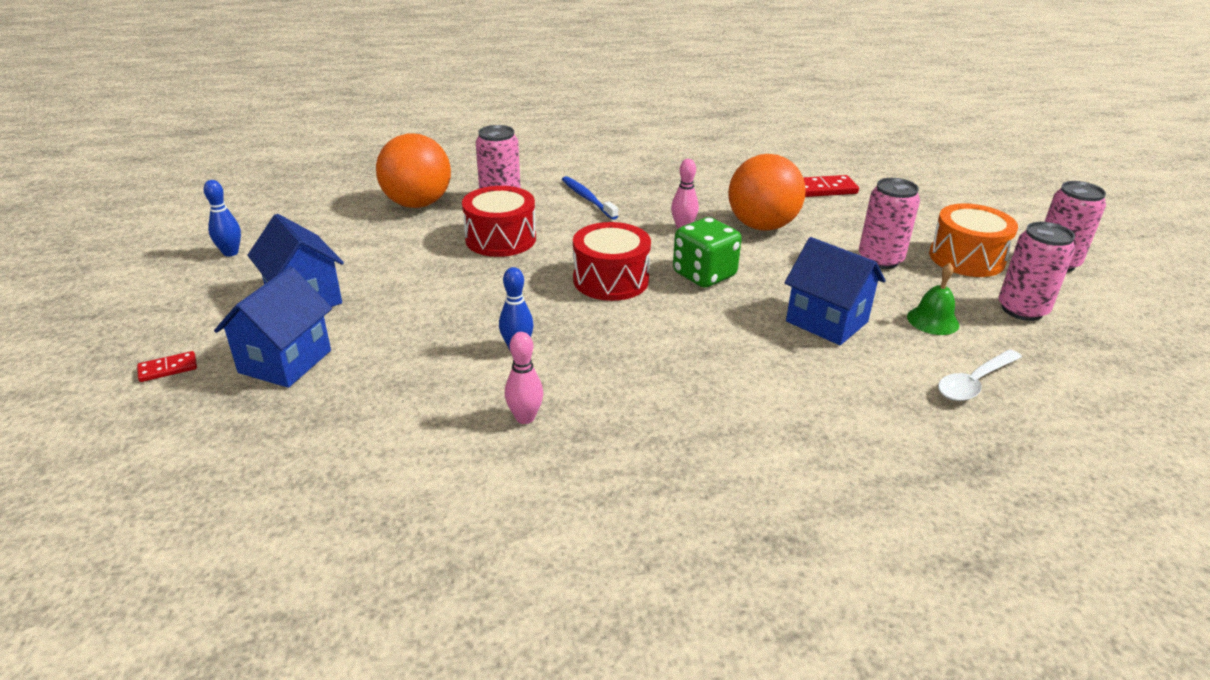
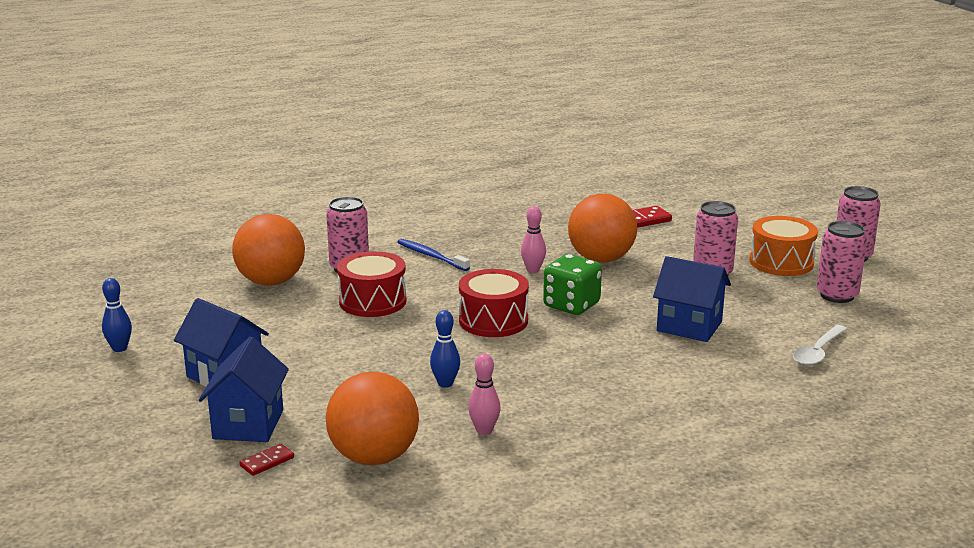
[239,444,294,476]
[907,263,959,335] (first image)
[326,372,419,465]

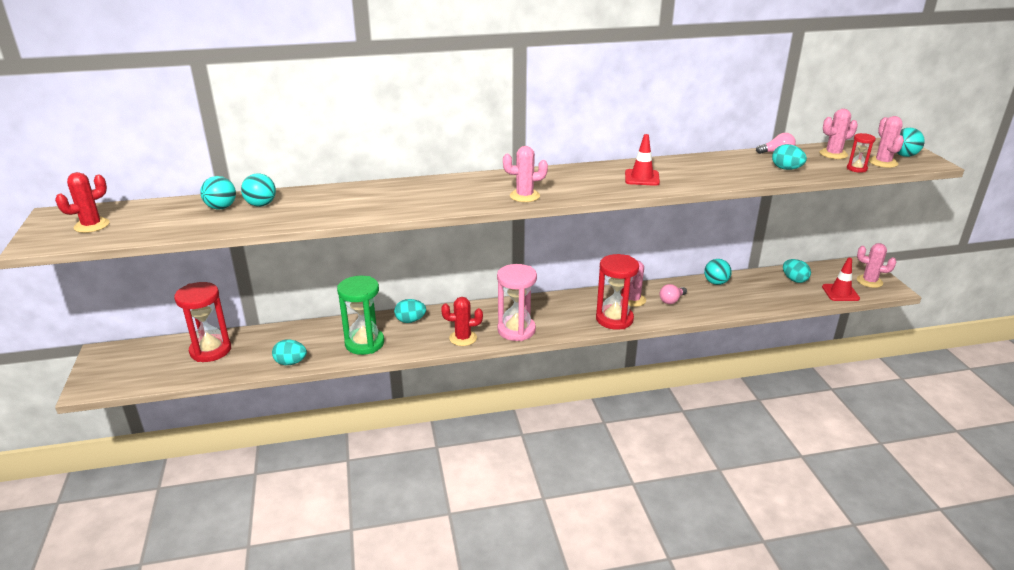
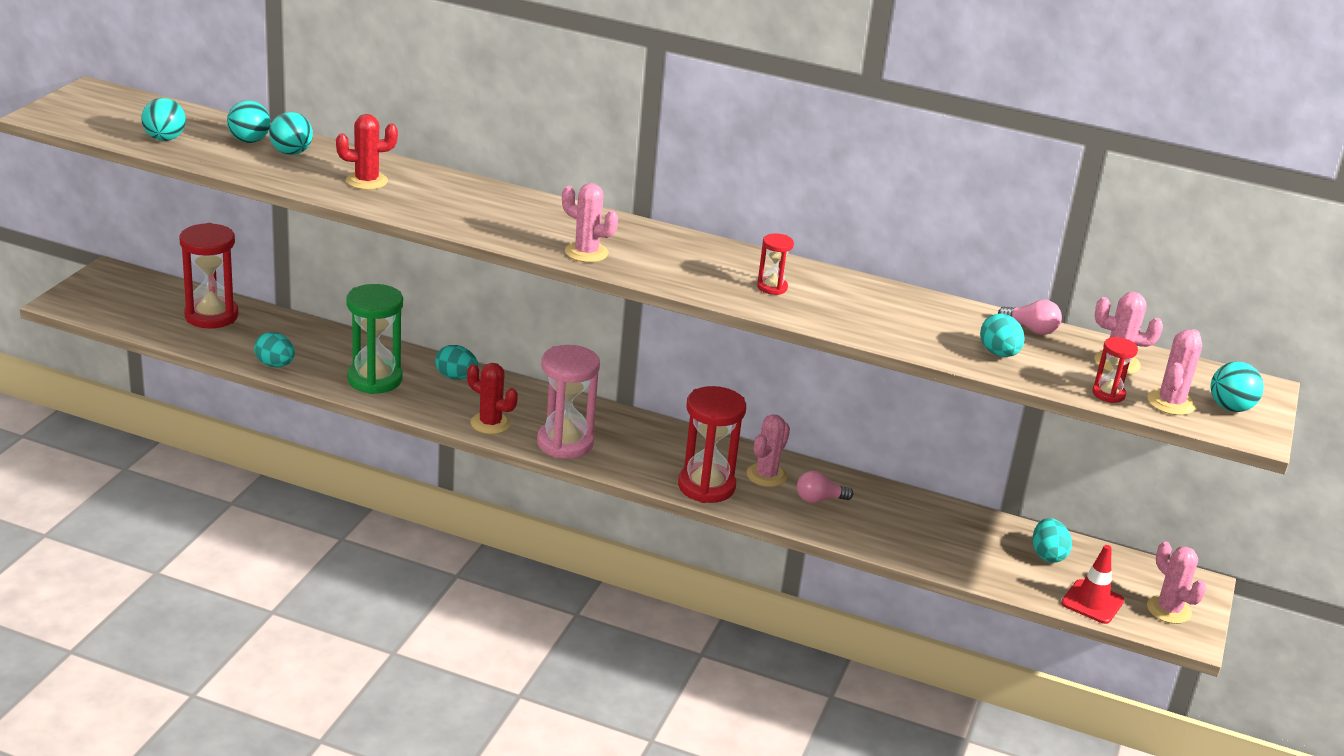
[336,114,398,190]
[757,233,794,295]
[141,98,186,141]

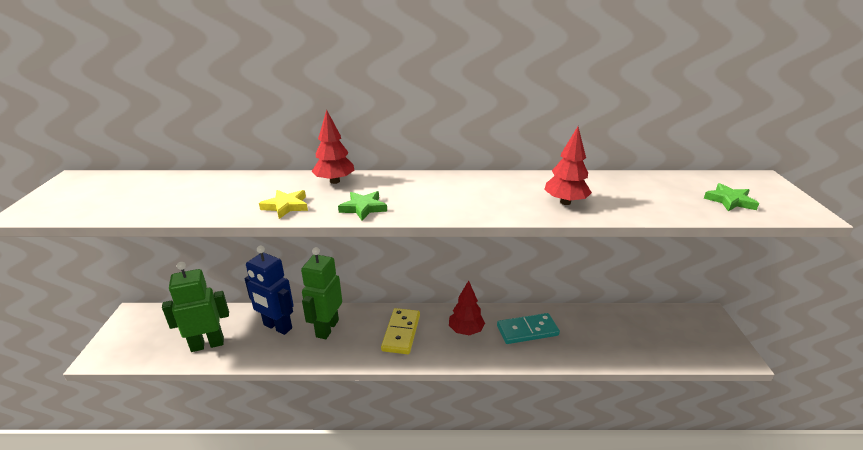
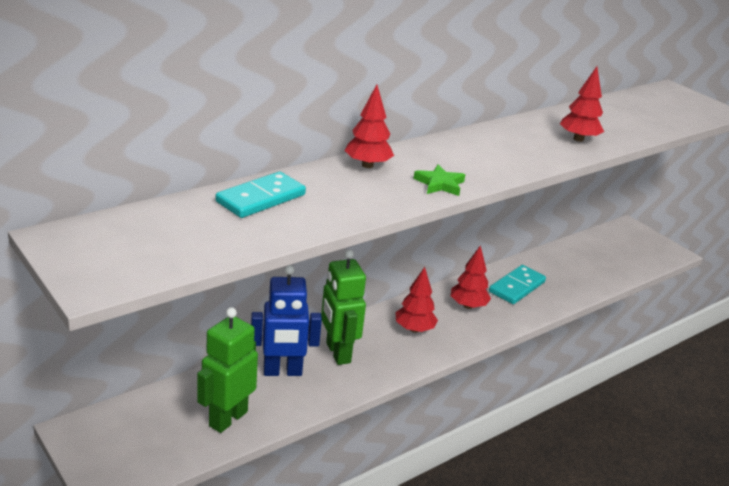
[259,190,308,219] (first image)
[396,267,438,333]
[704,183,759,212] (first image)
[216,172,306,218]

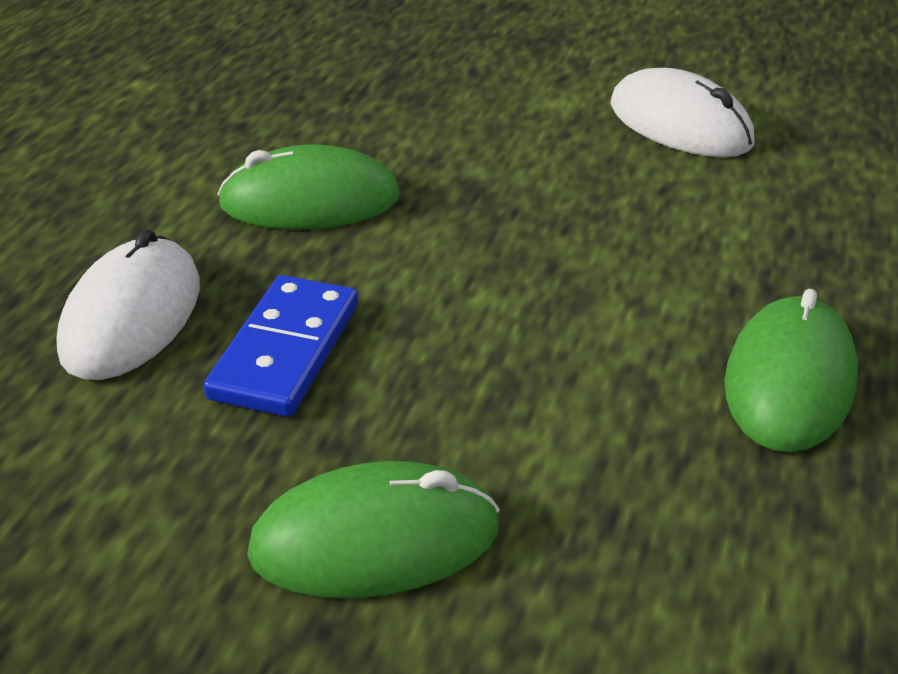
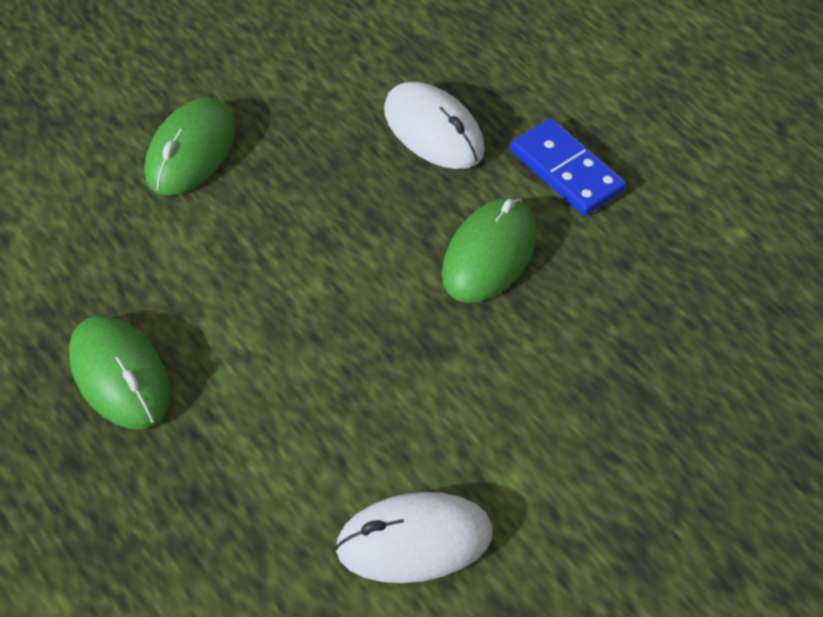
[511,118,626,216]

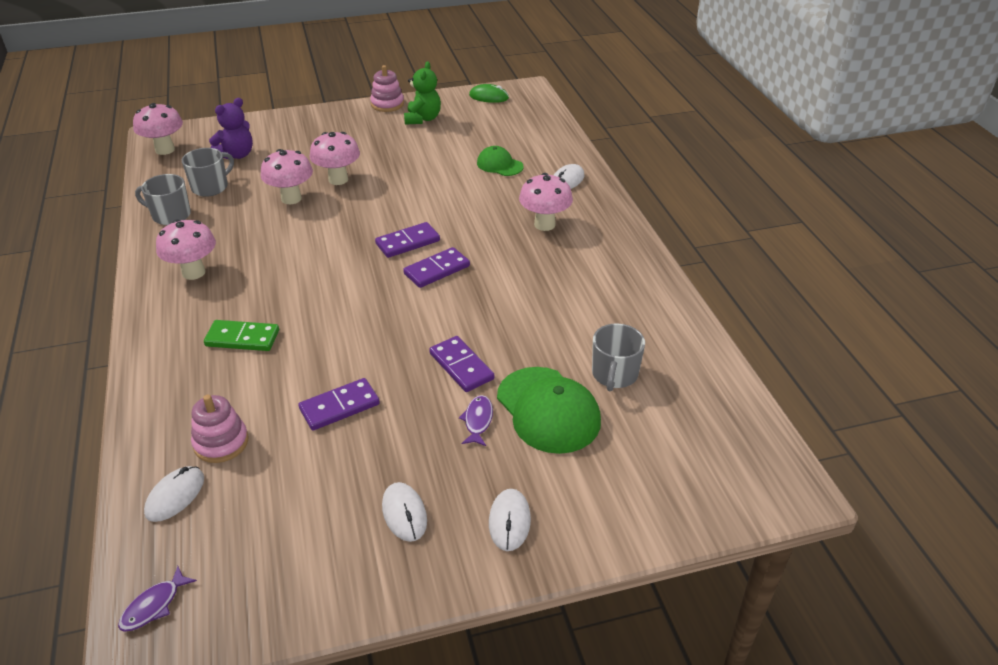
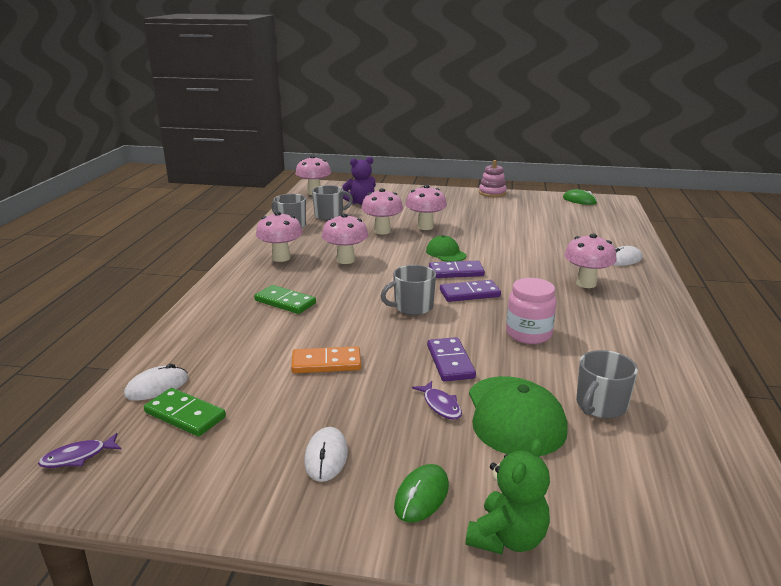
[191,395,248,463] (first image)
[291,346,361,373]
[466,439,550,554]
[412,381,462,420]
[426,235,466,262]
[394,464,449,523]
[144,388,226,437]
[322,213,368,264]
[381,265,436,315]
[506,278,557,344]

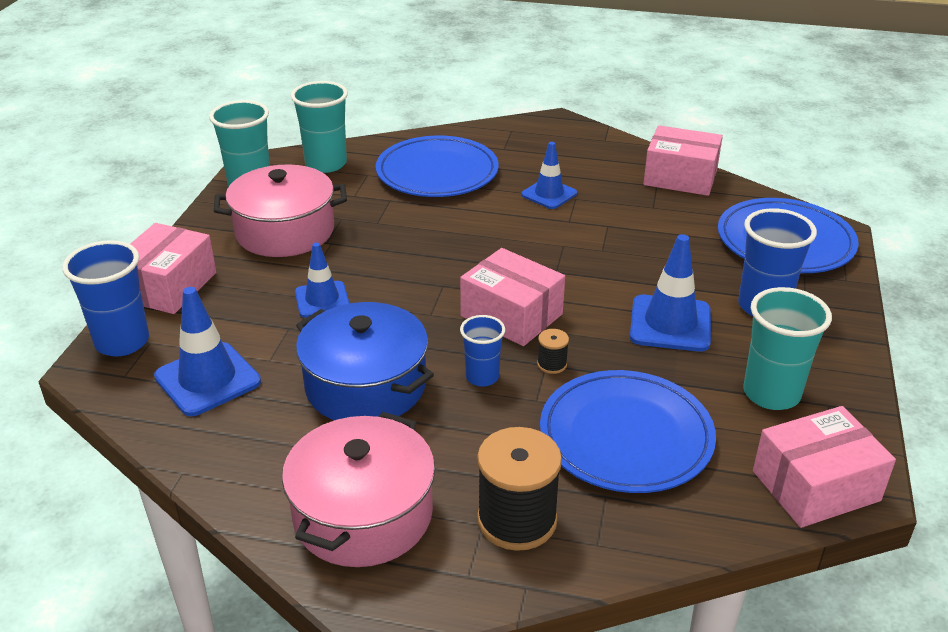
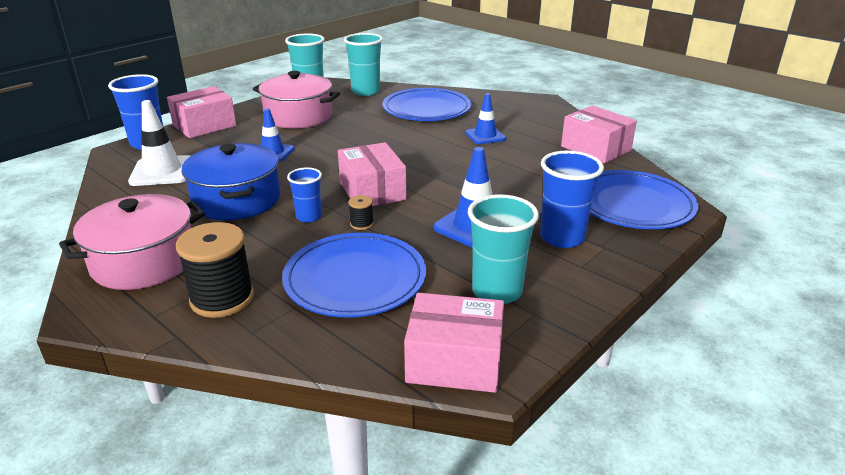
[128,100,190,186]

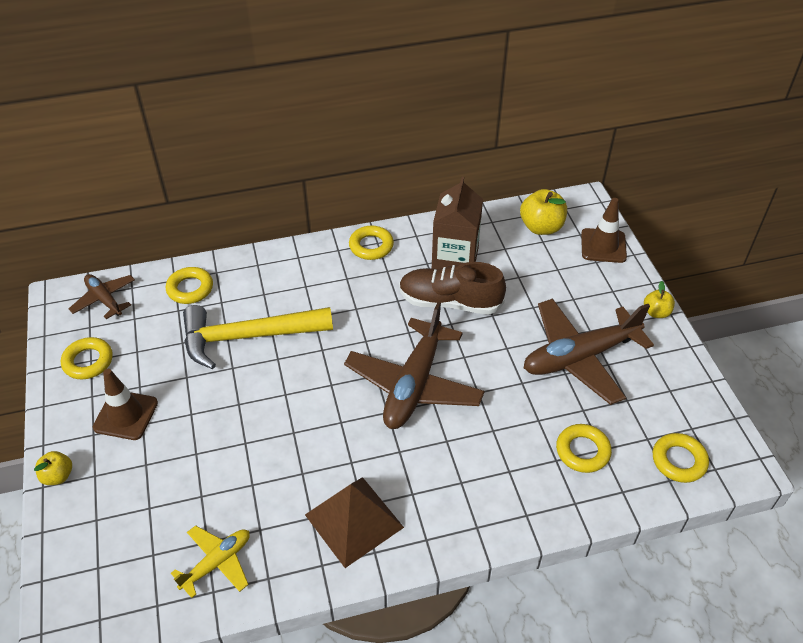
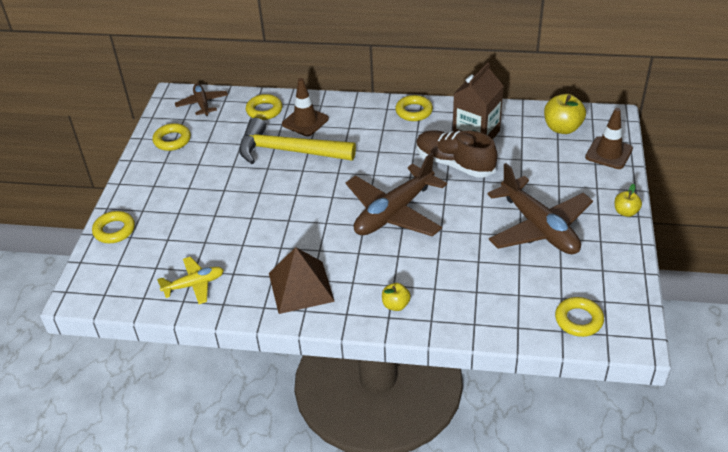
[382,283,411,311]
[282,78,329,136]
[487,163,593,254]
[92,211,135,243]

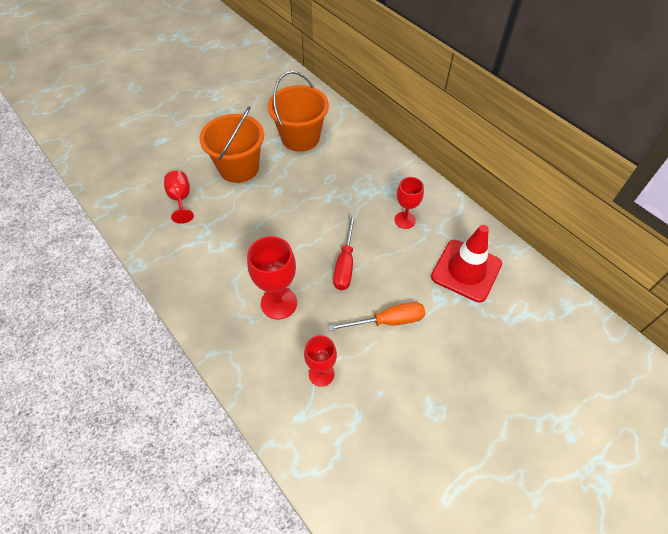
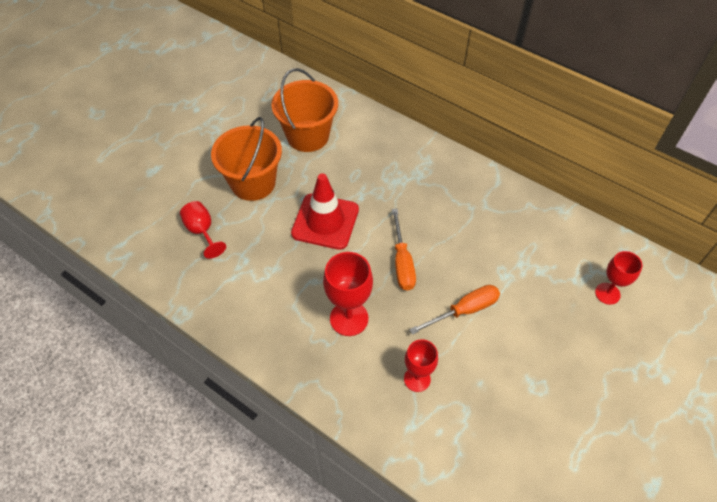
[392,209,416,291]
[595,251,643,305]
[291,173,359,250]

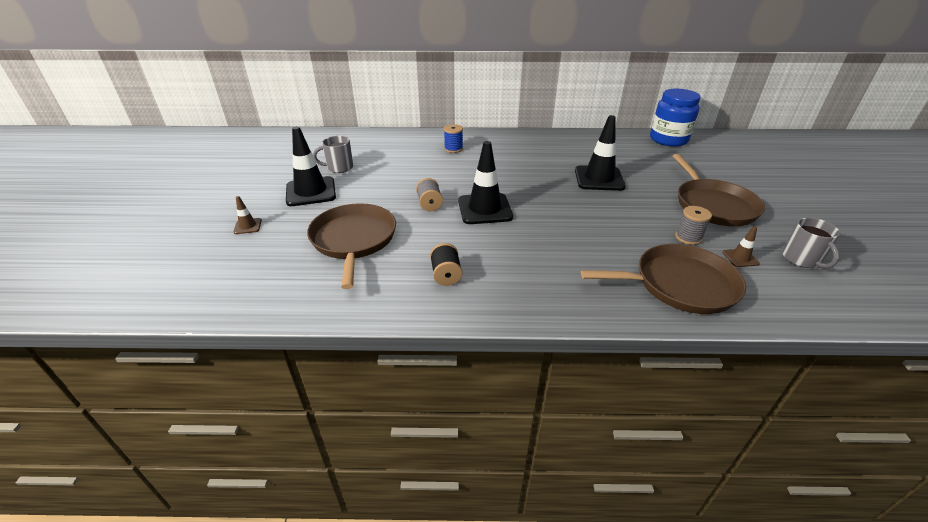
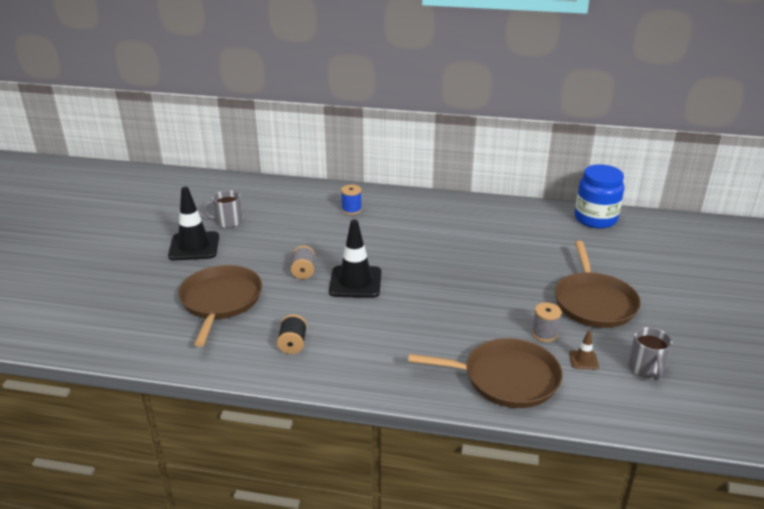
[233,196,262,234] (first image)
[575,115,626,191] (first image)

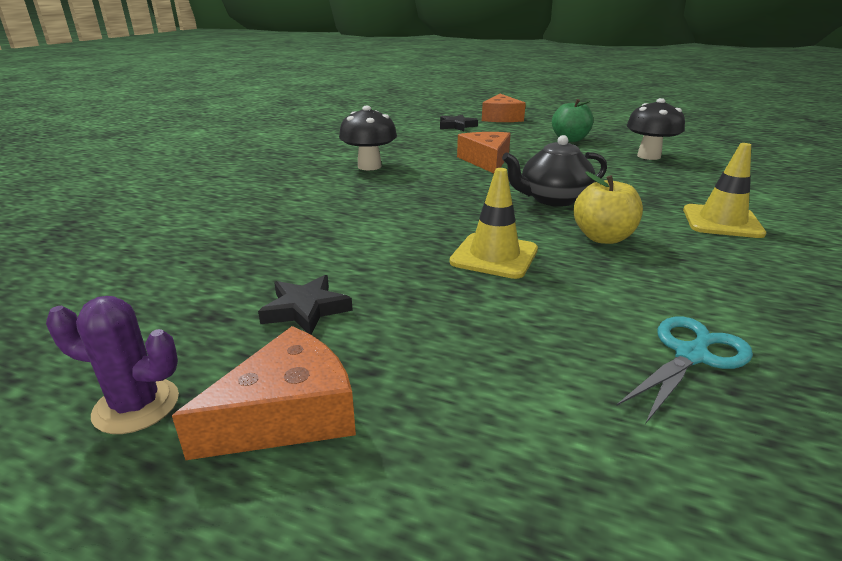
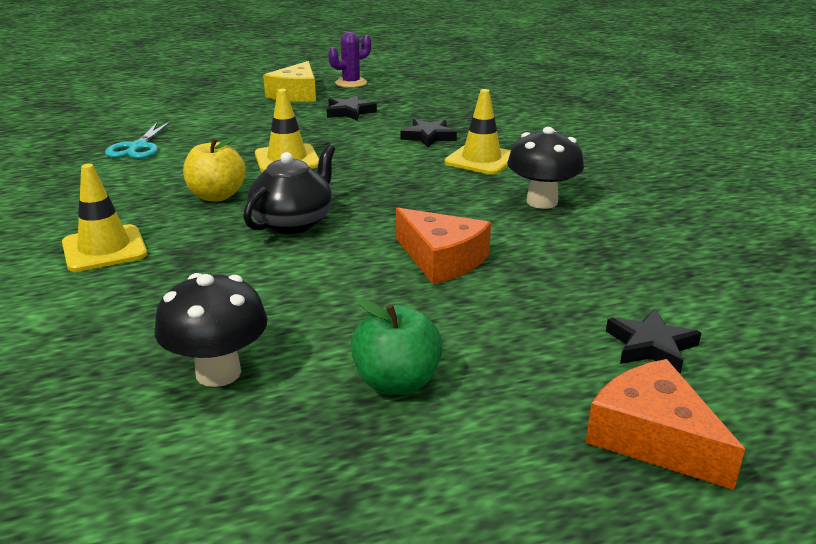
[263,61,316,102]
[401,119,457,147]
[444,89,511,175]

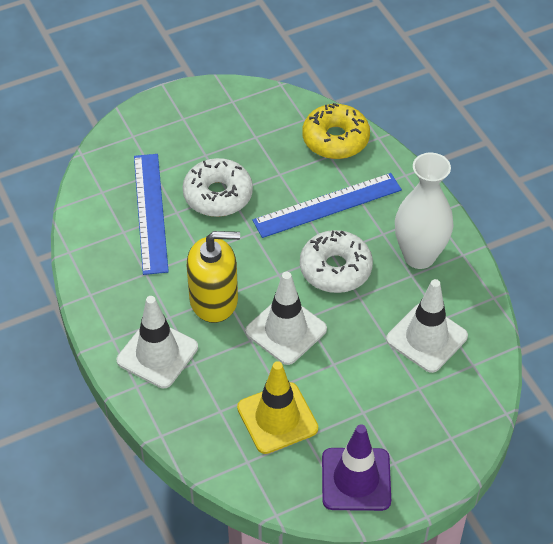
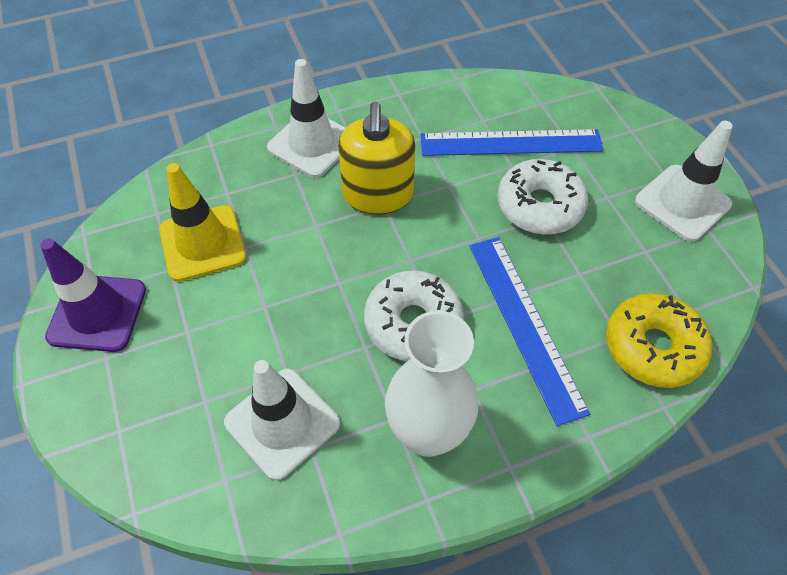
[635,121,732,242]

